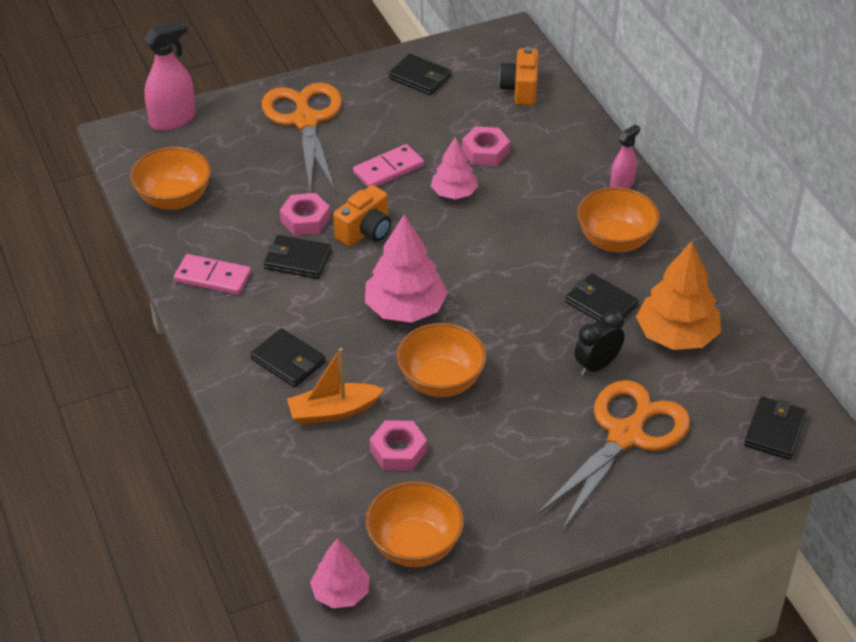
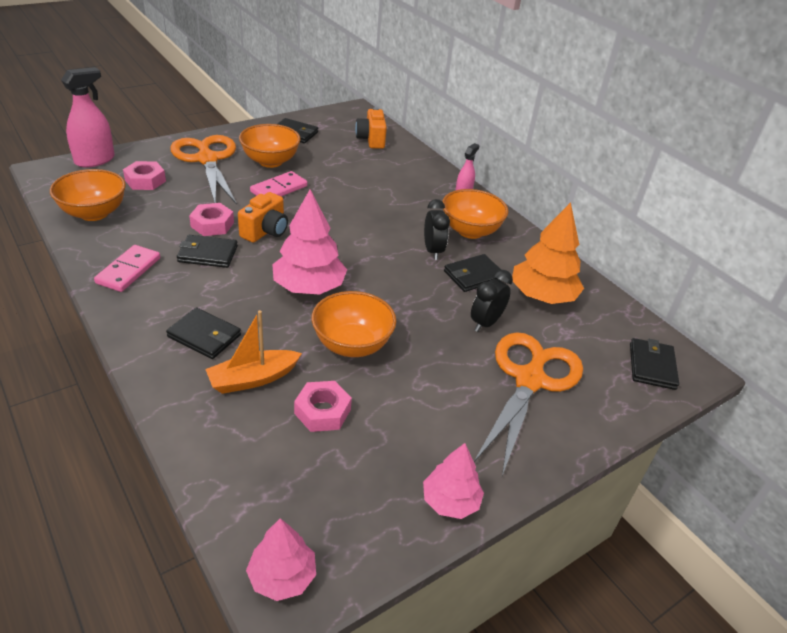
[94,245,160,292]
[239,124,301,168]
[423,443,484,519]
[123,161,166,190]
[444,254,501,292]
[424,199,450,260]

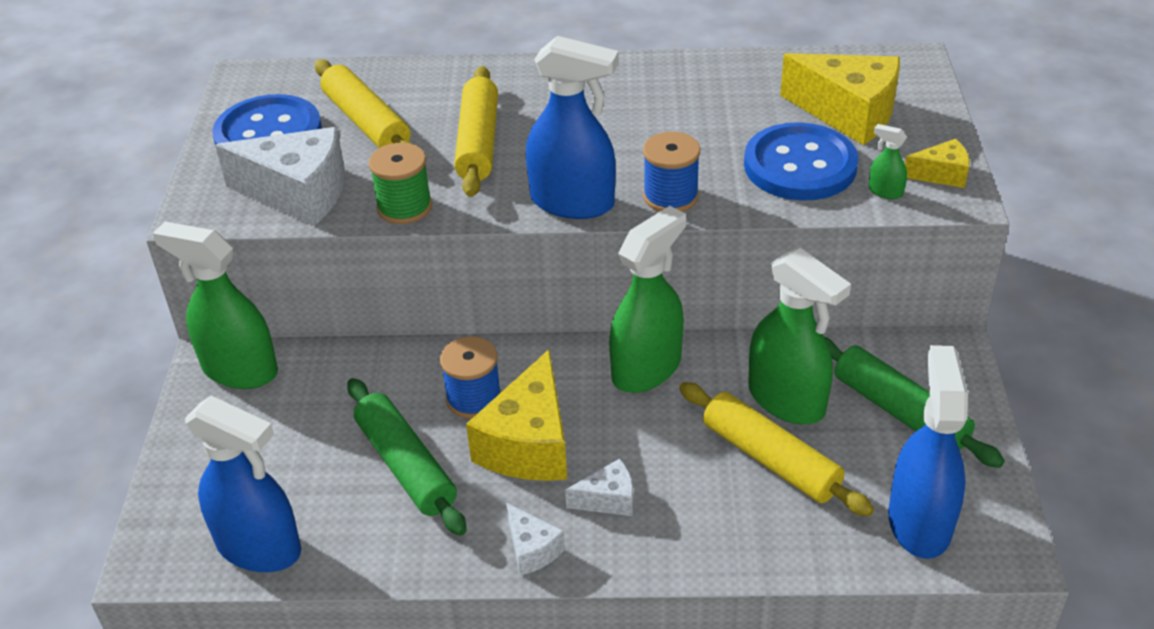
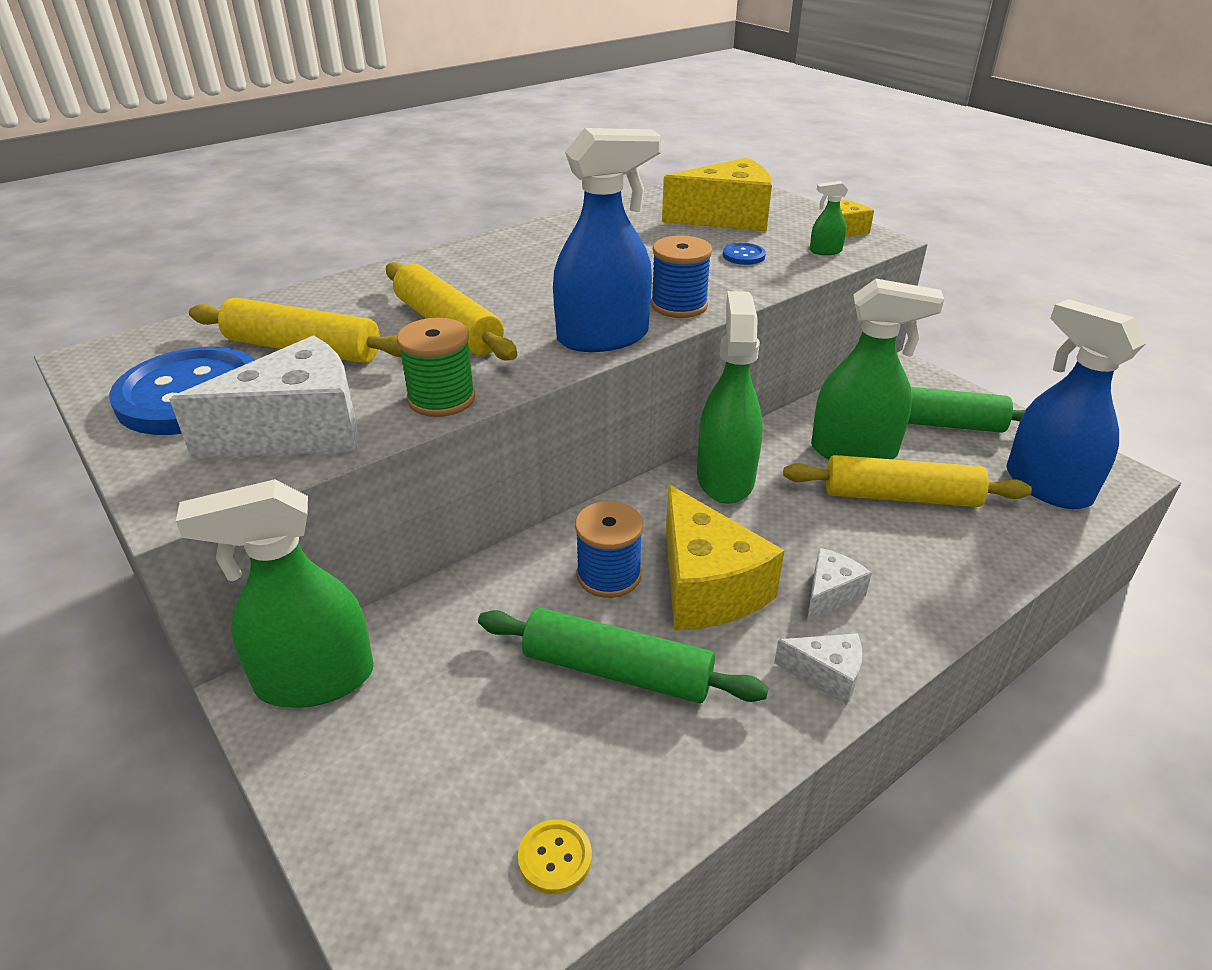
[518,819,592,894]
[723,243,766,265]

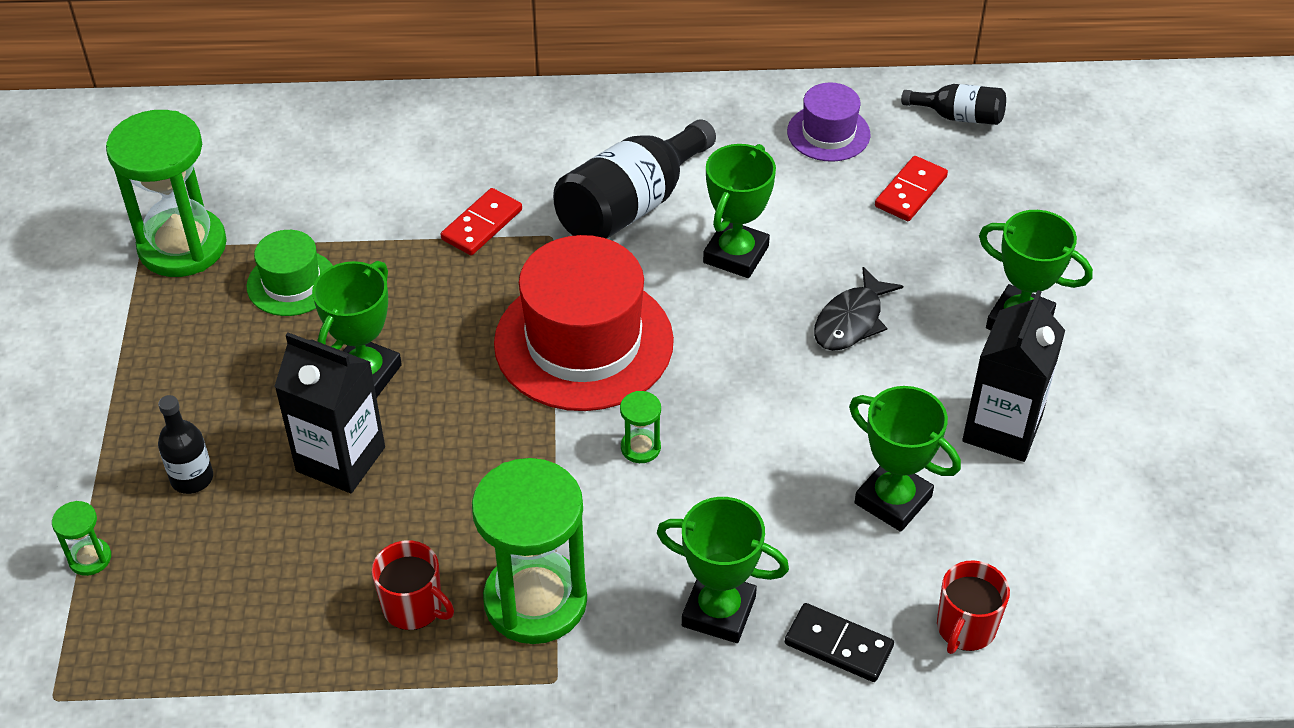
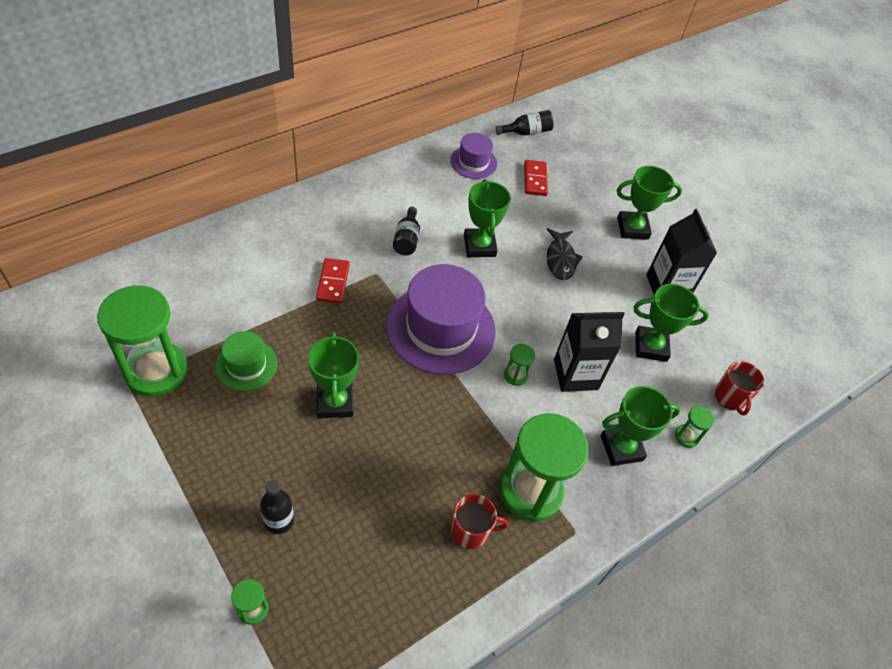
[554,312,624,392]
[386,264,496,375]
[393,207,420,255]
[675,406,715,448]

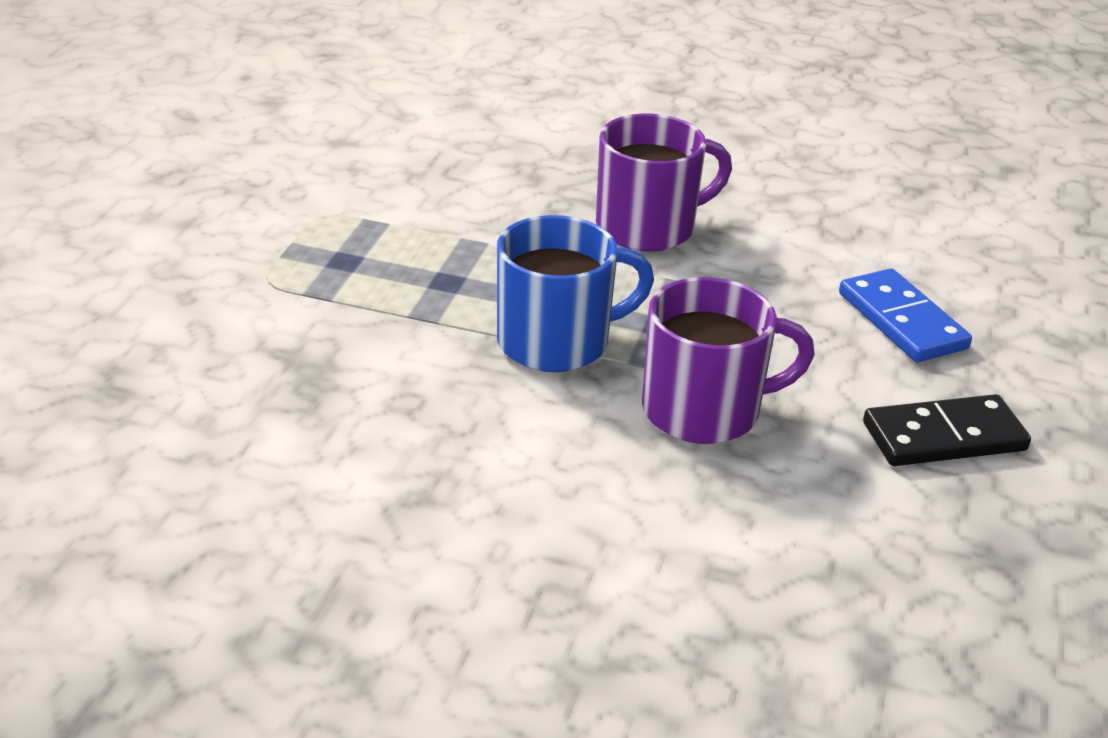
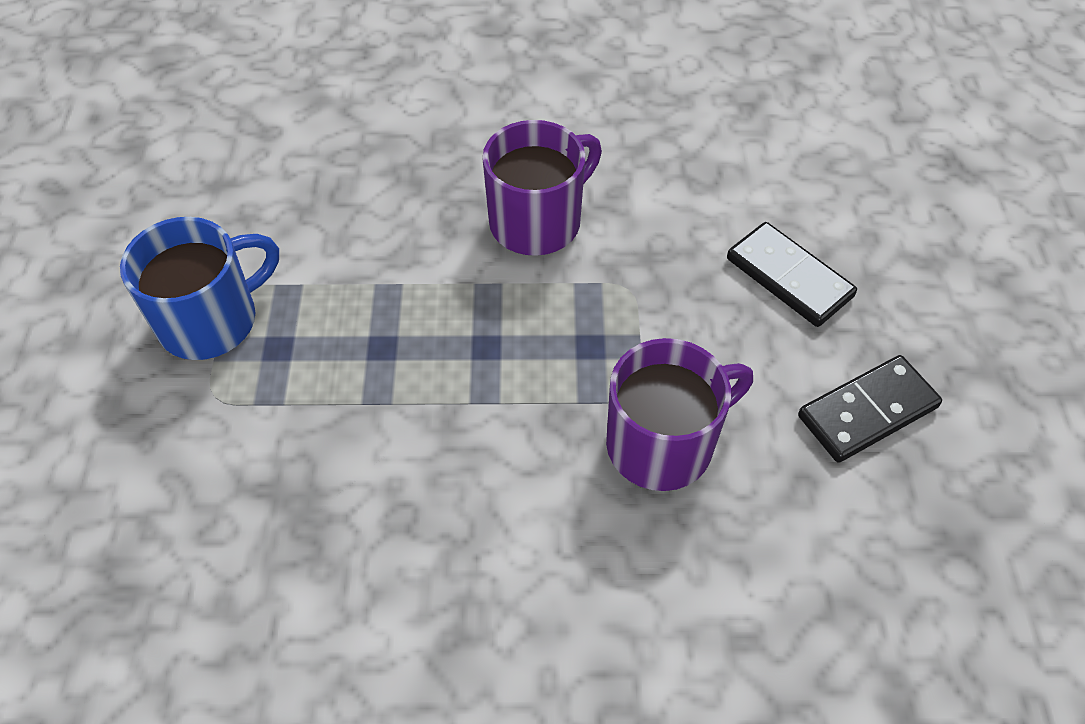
[120,217,279,360]
[727,222,857,327]

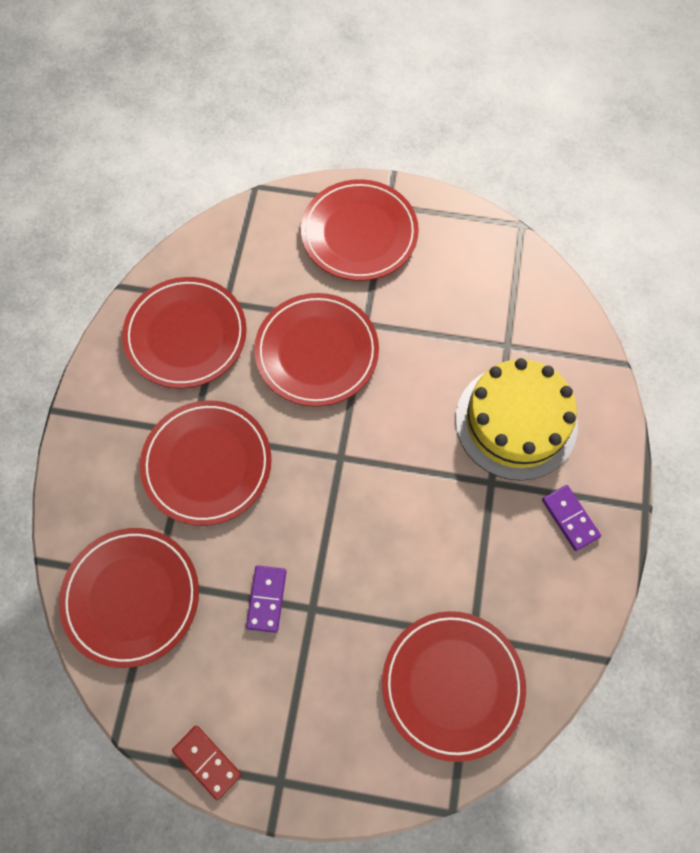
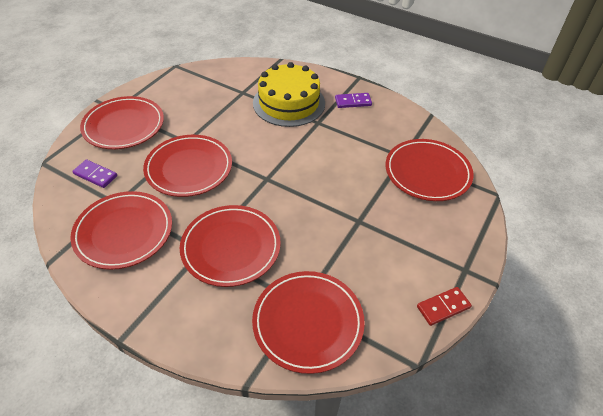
[72,160,117,188]

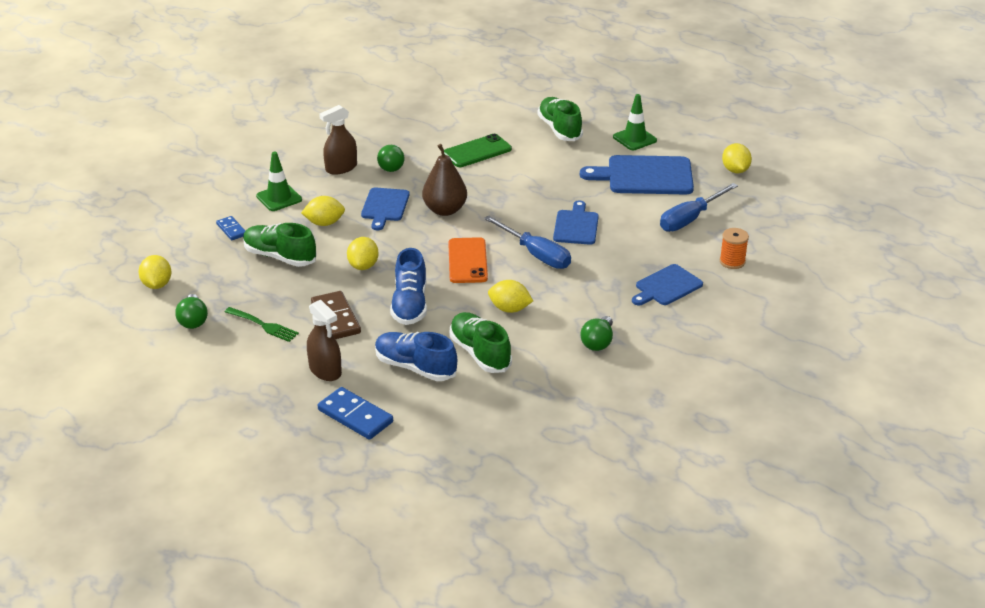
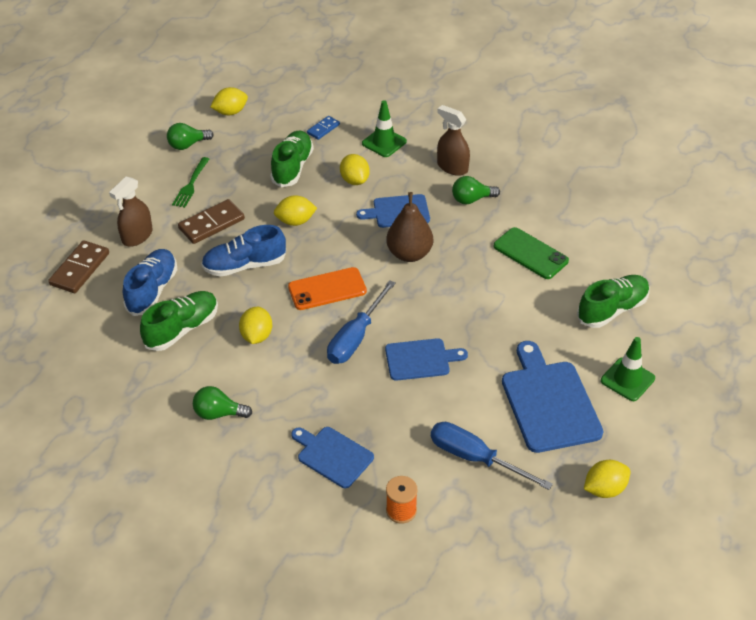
[48,240,109,293]

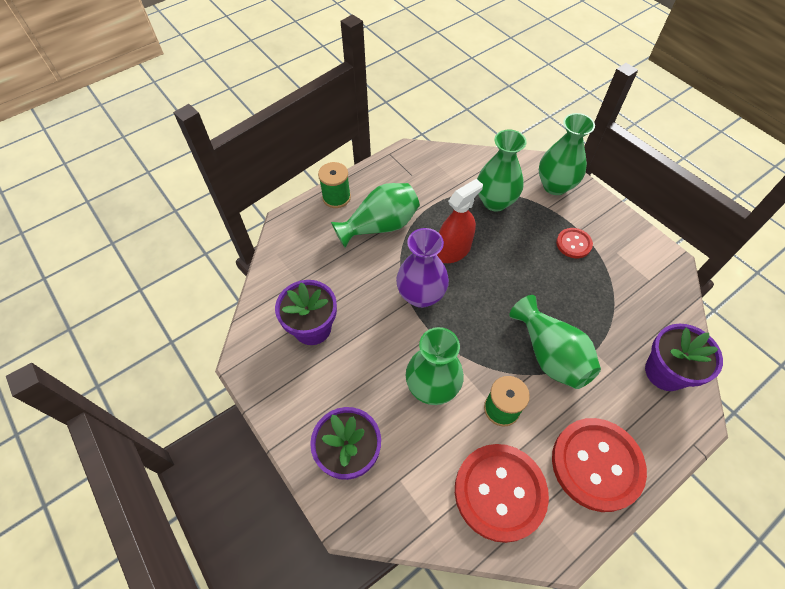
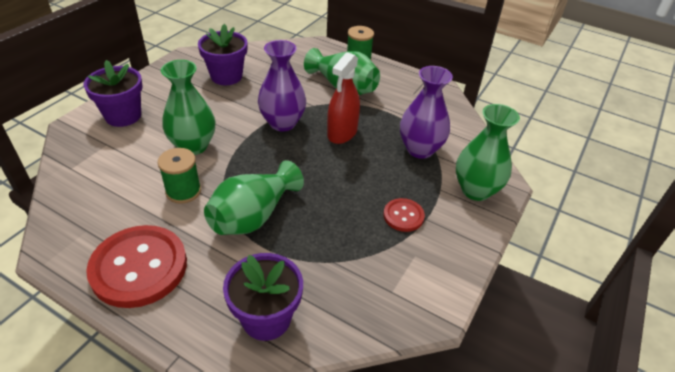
[327,52,360,144]
[455,444,549,543] (first image)
[400,66,453,159]

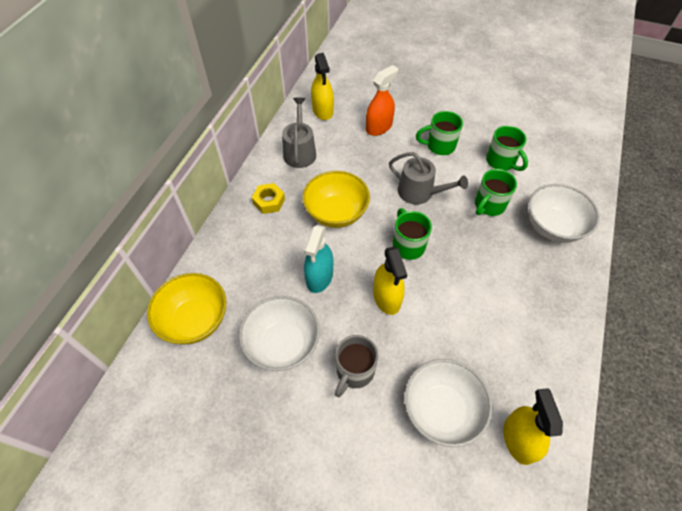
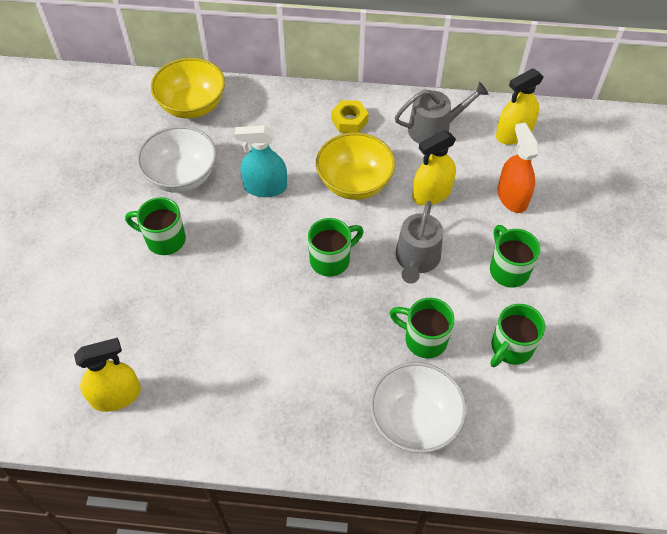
[125,197,186,255]
[497,123,539,213]
[412,130,456,205]
[405,359,492,447] (first image)

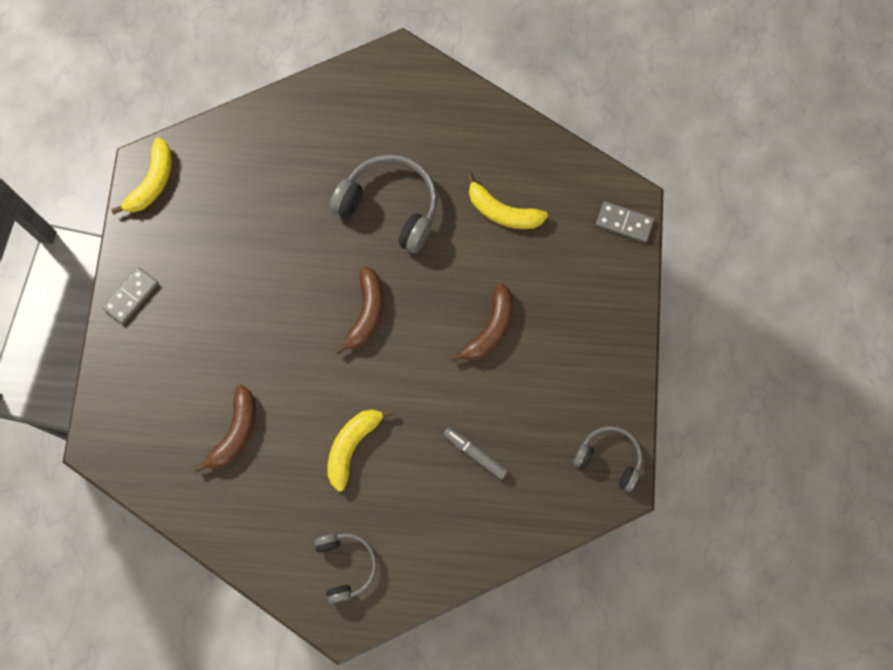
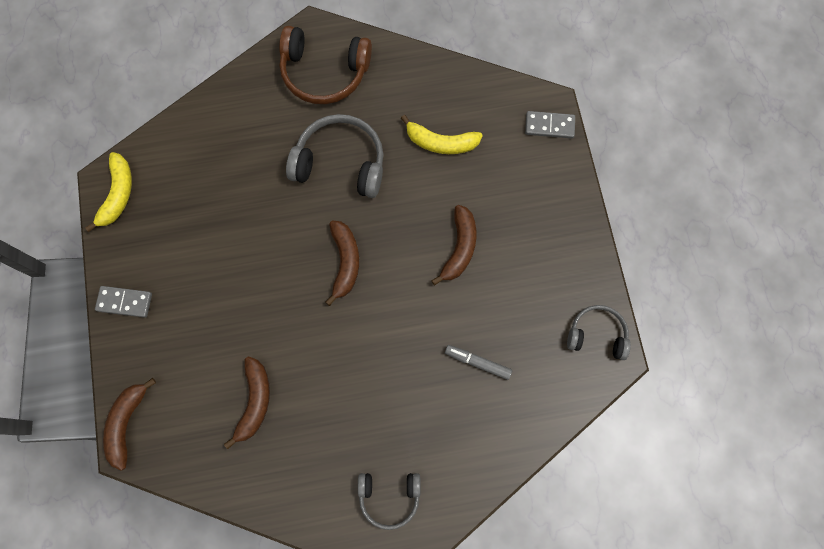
[95,286,152,318]
[358,473,420,530]
[327,408,394,492] (first image)
[103,378,156,470]
[279,26,372,104]

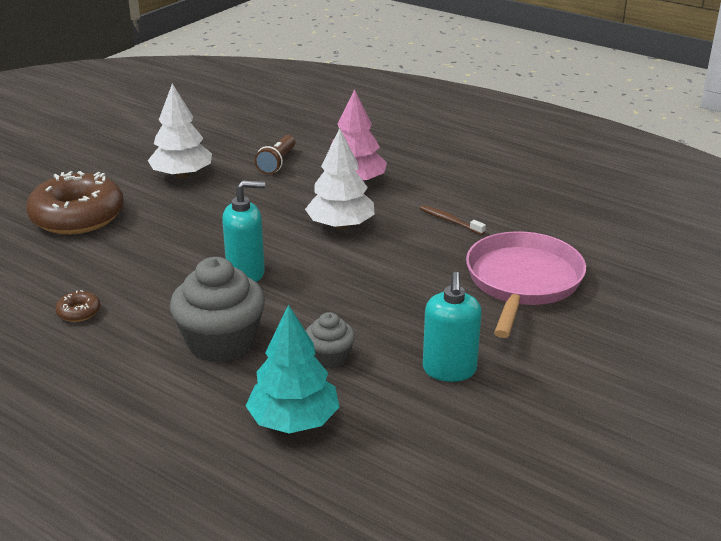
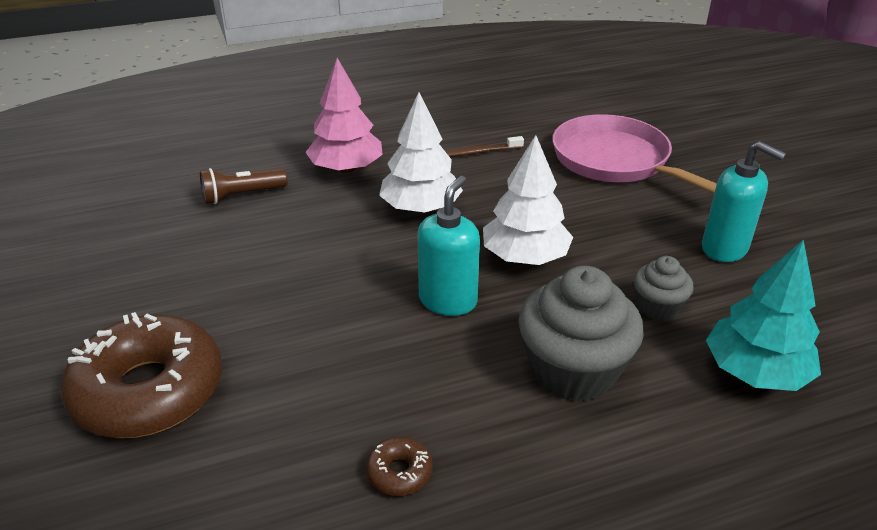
[483,135,573,265]
[200,168,288,204]

